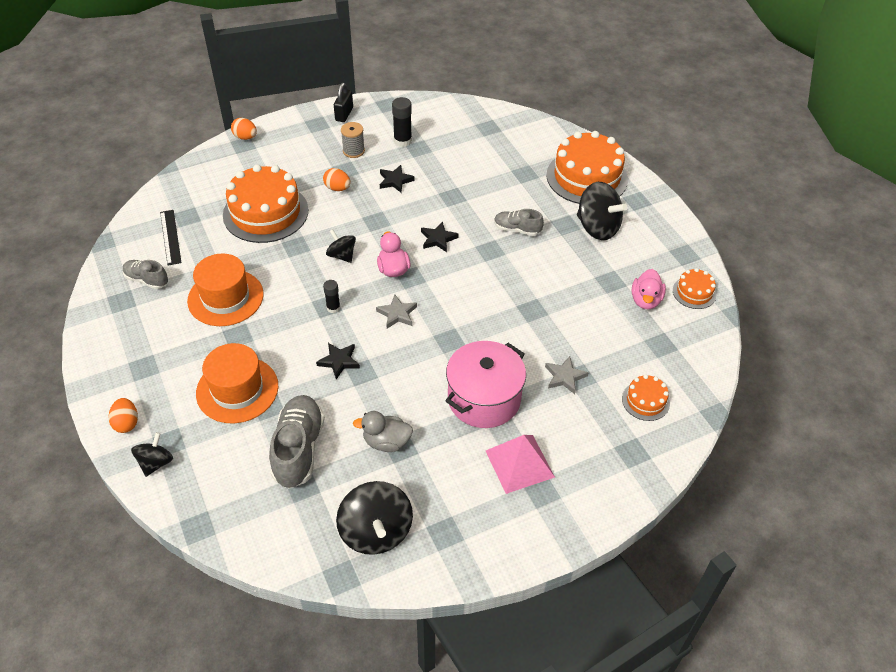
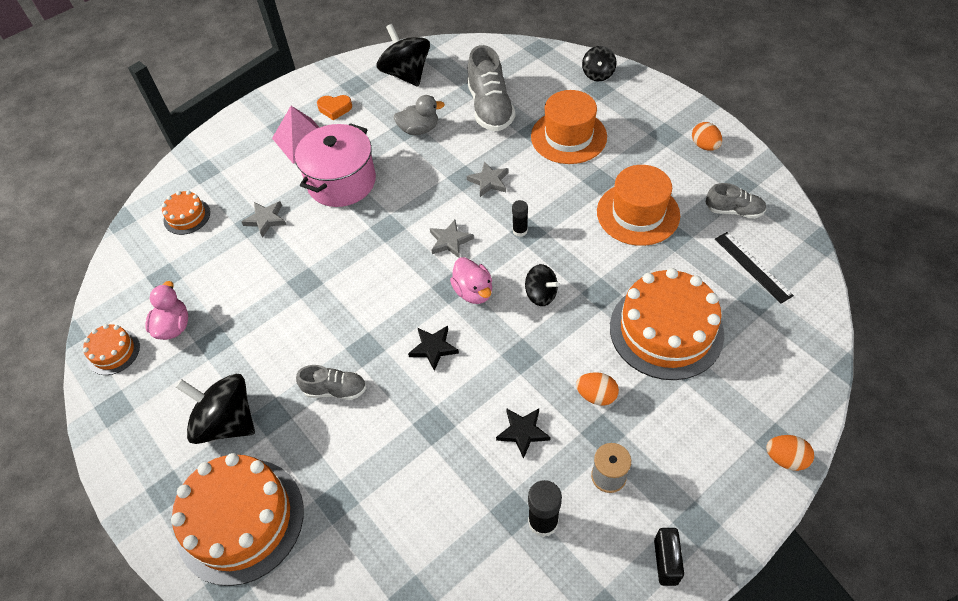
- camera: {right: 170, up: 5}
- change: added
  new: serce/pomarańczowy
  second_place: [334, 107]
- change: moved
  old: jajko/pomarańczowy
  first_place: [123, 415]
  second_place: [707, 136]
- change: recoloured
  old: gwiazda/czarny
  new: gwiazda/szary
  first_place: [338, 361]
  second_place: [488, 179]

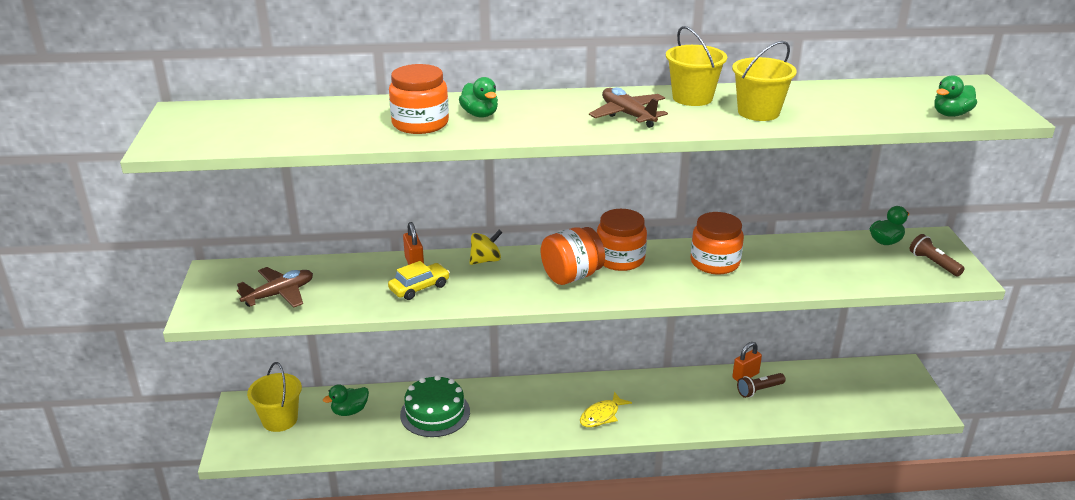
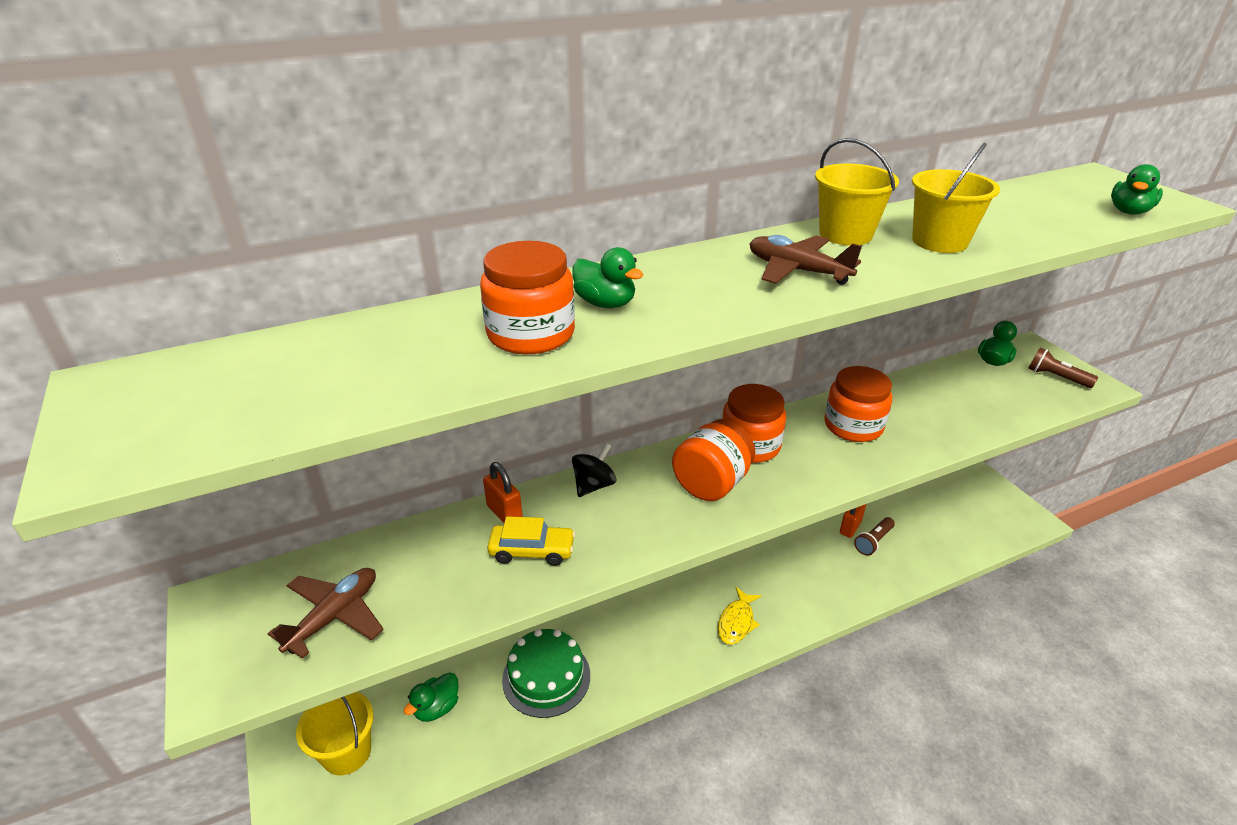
- camera: {right: -20, up: 5}
- change: recoloured
  old: bączek/żółty
  new: bączek/czarny
  first_place: [486, 247]
  second_place: [594, 470]
- change: turned
  old: samochód/żółty
  first_place: [419, 280]
  second_place: [531, 541]
  degrees: 60

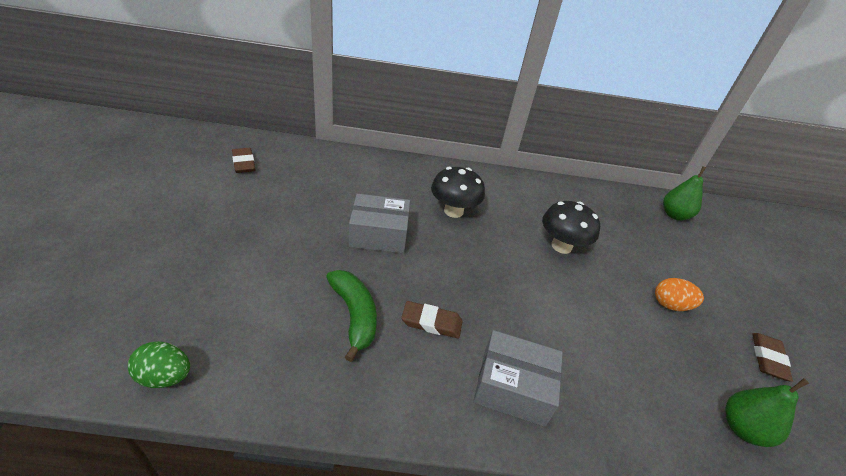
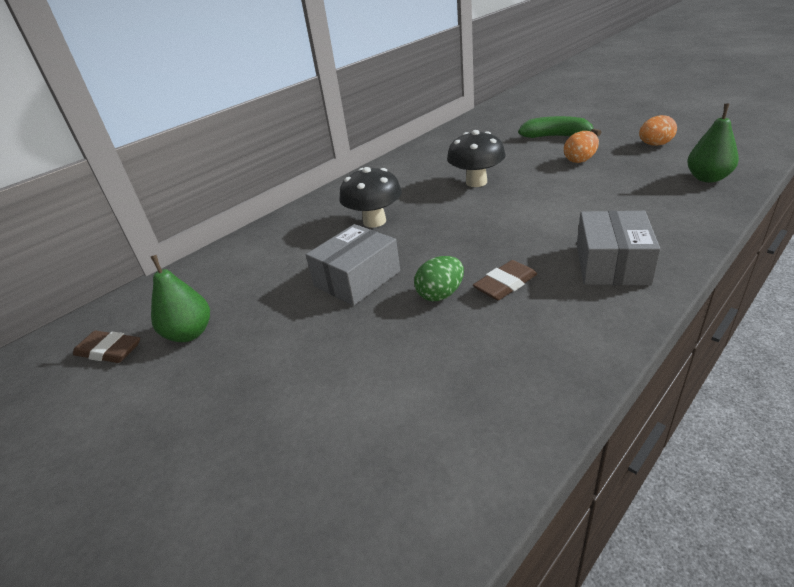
- camera: {right: -40, up: -5}
- change: moved
  old: jajko/zielony
  first_place: [159, 364]
  second_place: [439, 278]
- change: moved
  old: banan/zielony
  first_place: [351, 316]
  second_place: [559, 127]
- change: moved
  old: gruszka/zielony
  first_place: [684, 193]
  second_place: [180, 298]
- change: replaced
  old: gumka do mazania/brązowy
  new: jajko/pomarańczowy
  first_place: [773, 357]
  second_place: [658, 130]
- change: turned
  old: pudełko/szary
  first_place: [518, 378]
  second_place: [619, 248]
  degrees: -45

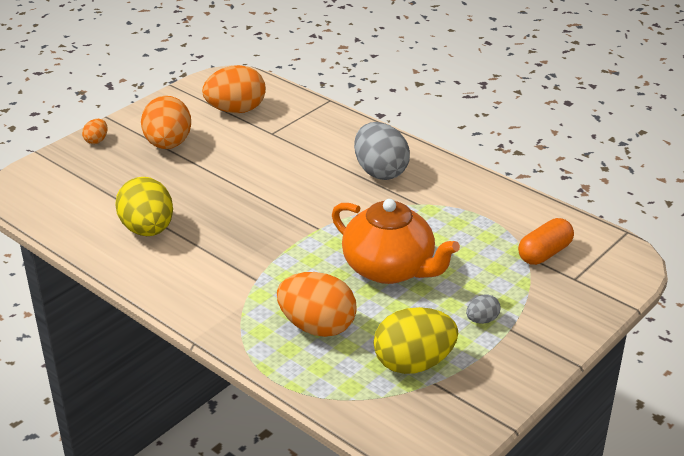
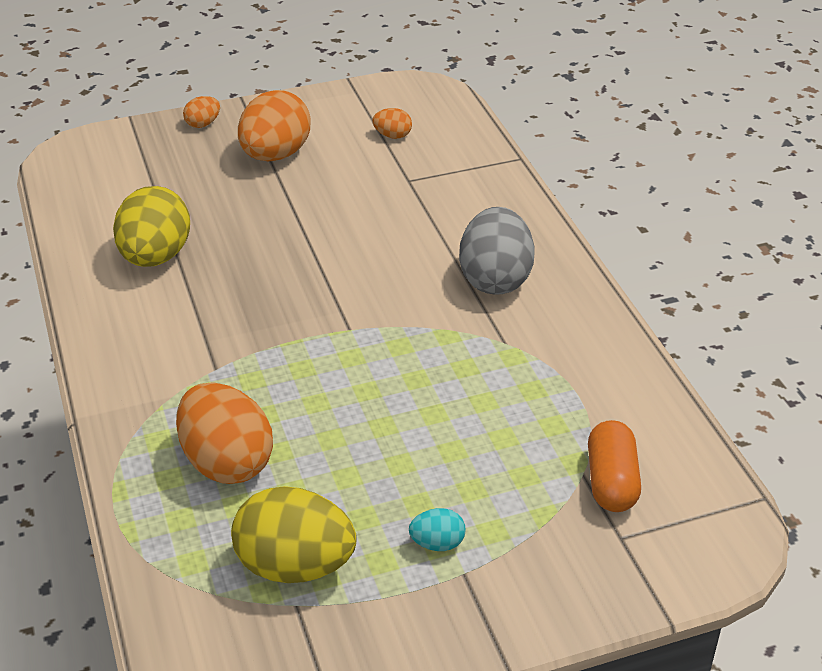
- camera: {right: 30, up: 5}
- change: removed
  old: imbryk/pomarańczowy
  first_place: [396, 241]
- change: recoloured
  old: jajko/szary
  new: jajko/turkusowy
  first_place: [483, 309]
  second_place: [437, 529]
- change: turned
  old: kapsułka/pomarańczowy
  first_place: [546, 241]
  second_place: [614, 466]
  degrees: -75
- change: resized
  old: jajko/pomarańczowy
  first_place: [234, 89]
  second_place: [392, 123]
  factor: 0.46

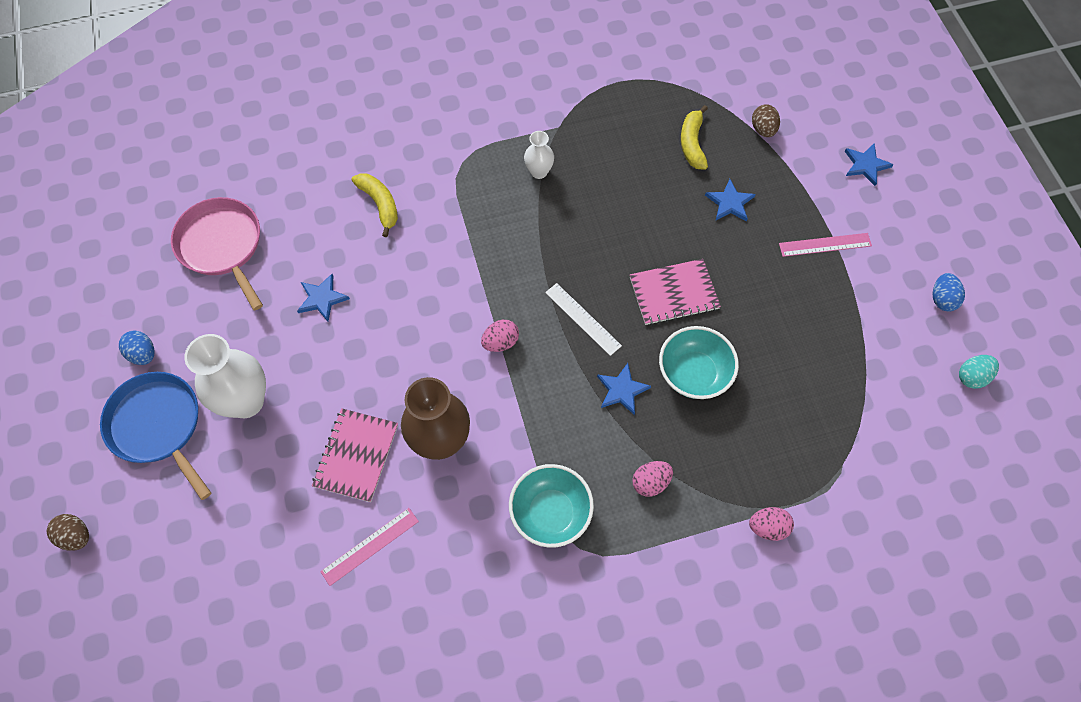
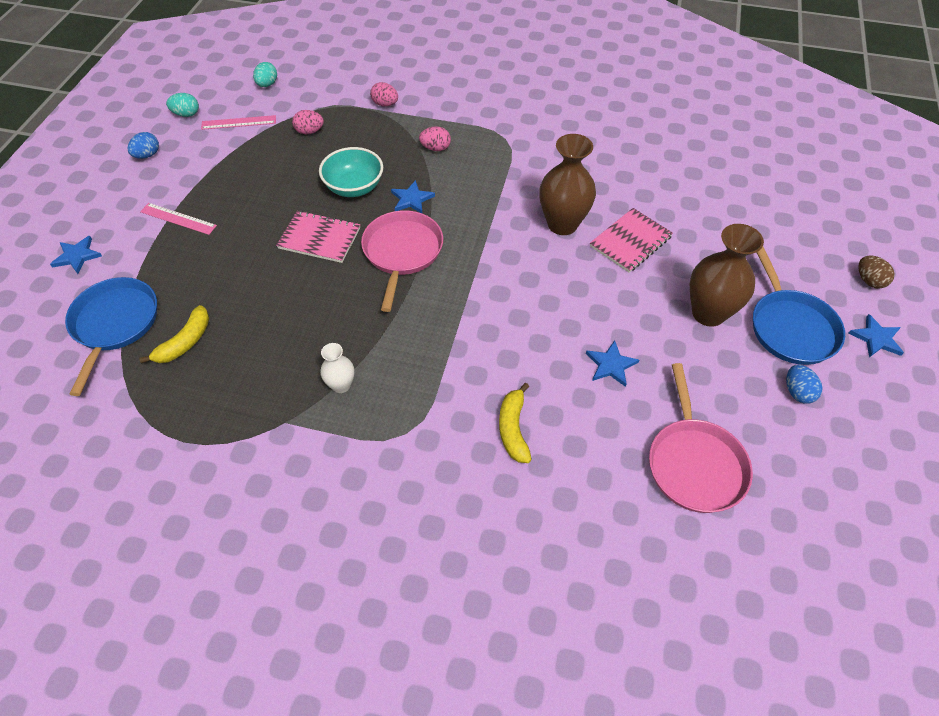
- camera: {right: -150, up: -10}
- change: removed
  old: miska/turkusowy
  first_place: [551, 506]
- change: added
  new: jajko/turkusowy
  second_place: [265, 74]
- change: moved
  old: linijka/różowy
  first_place: [369, 547]
  second_place: [238, 122]
- change: moved
  old: jajko/różowy
  first_place: [500, 336]
  second_place: [308, 122]
- change: moved
  old: gwiazda/niebieski
  first_place: [730, 200]
  second_place: [876, 336]
- change: replaced
  old: linijka/biały
  new: patelnia/różowy
  first_place: [583, 319]
  second_place: [402, 261]
- change: replaced
  old: jajko/brązowy
  new: patelnia/niebieski
  first_place: [766, 121]
  second_place: [111, 336]
- change: recoloured
  old: wazon/biały
  new: wazon/brązowy
  first_place: [225, 376]
  second_place: [727, 275]

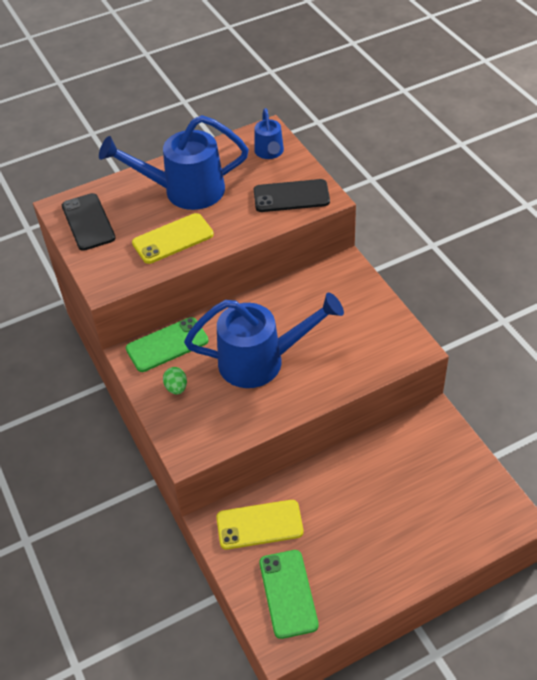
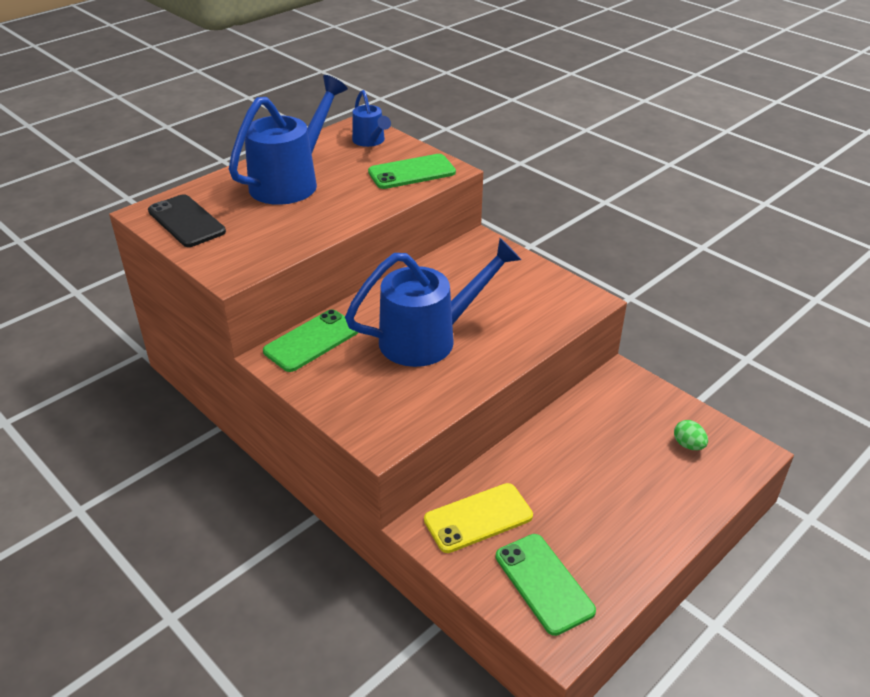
- camera: {right: -20, up: -10}
- change: removed
  old: telefon/żółty
  first_place: [173, 238]
- change: moved
  old: jajko/zielony
  first_place: [175, 381]
  second_place: [691, 435]
- change: recoloured
  old: telefon/czarny
  new: telefon/zielony
  first_place: [292, 195]
  second_place: [412, 171]
- change: turned
  old: konewka/niebieski
  first_place: [174, 162]
  second_place: [288, 140]
  degrees: 150

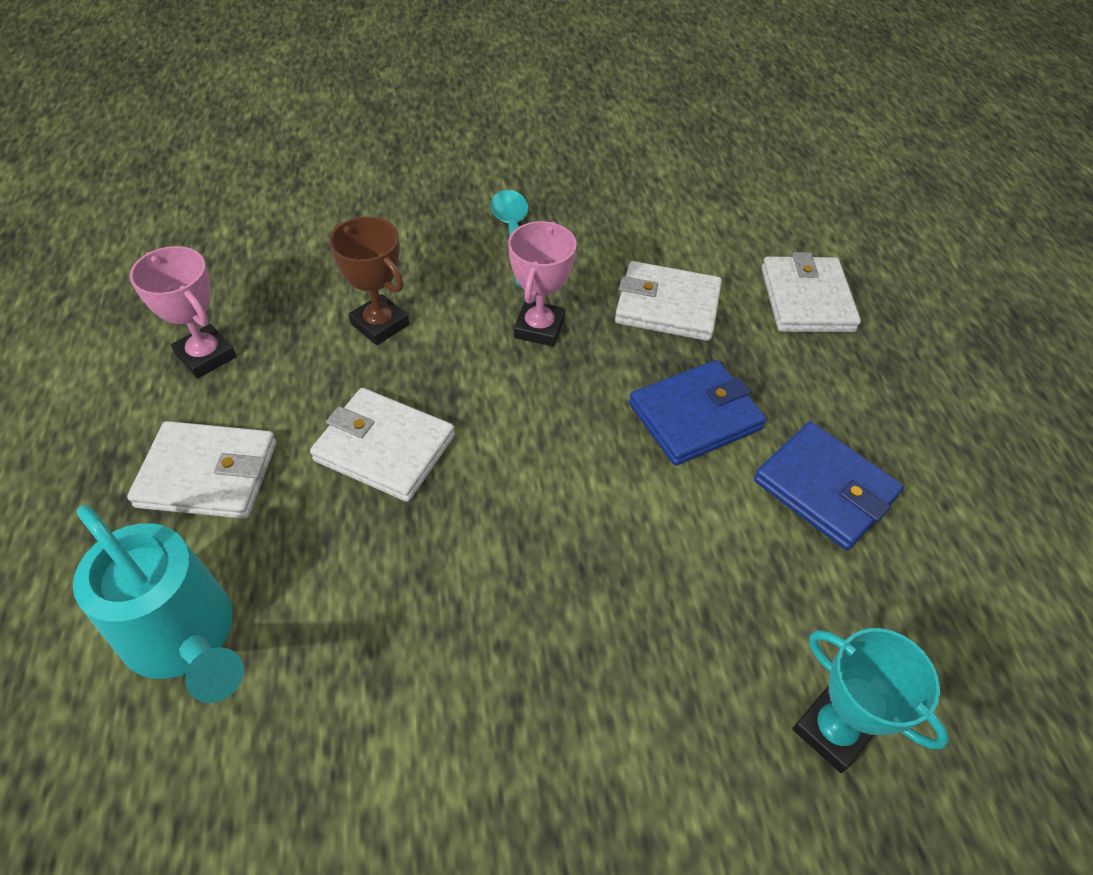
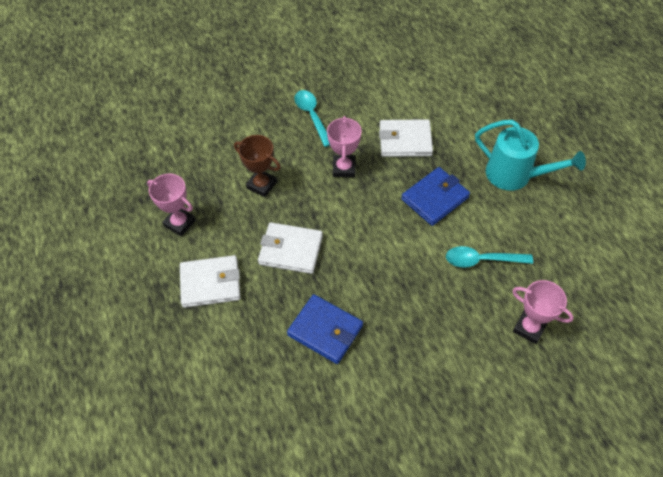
- camera: {right: -10, up: 5}
- change: removed
  old: portfel/biały
  first_place: [811, 292]
- change: added
  new: łyżka/turkusowy
  second_place: [489, 257]
- change: moved
  old: konewka/turkusowy
  first_place: [158, 604]
  second_place: [530, 155]
- change: moved
  old: portfel/niebieski
  first_place: [829, 485]
  second_place: [325, 329]
- change: recoloured
  old: puchar/turkusowy
  new: puchar/różowy
  first_place: [870, 700]
  second_place: [543, 312]

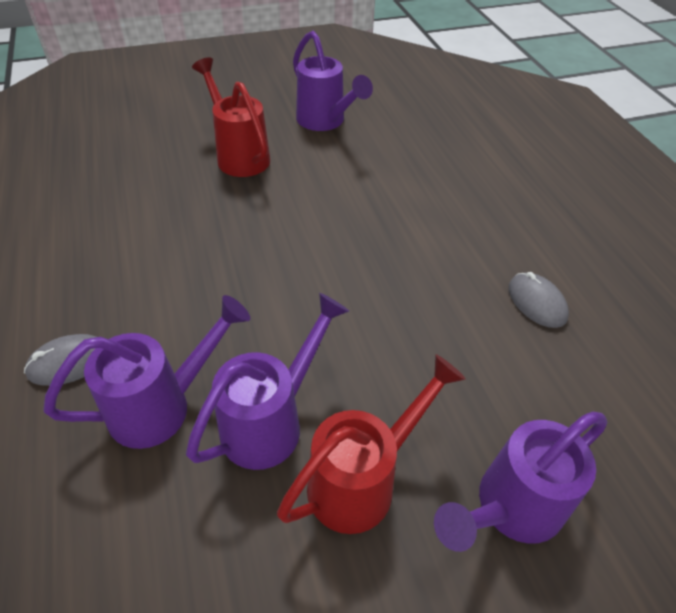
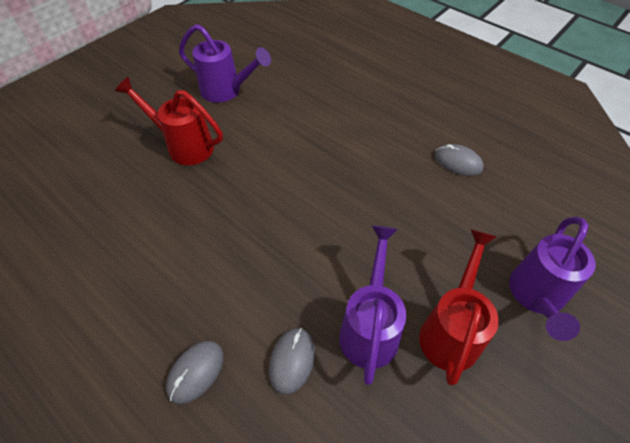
- camera: {right: -30, up: 5}
- change: replaced
  old: konewka/fioletowy
  new: myszka/szary
  first_place: [146, 372]
  second_place: [292, 361]

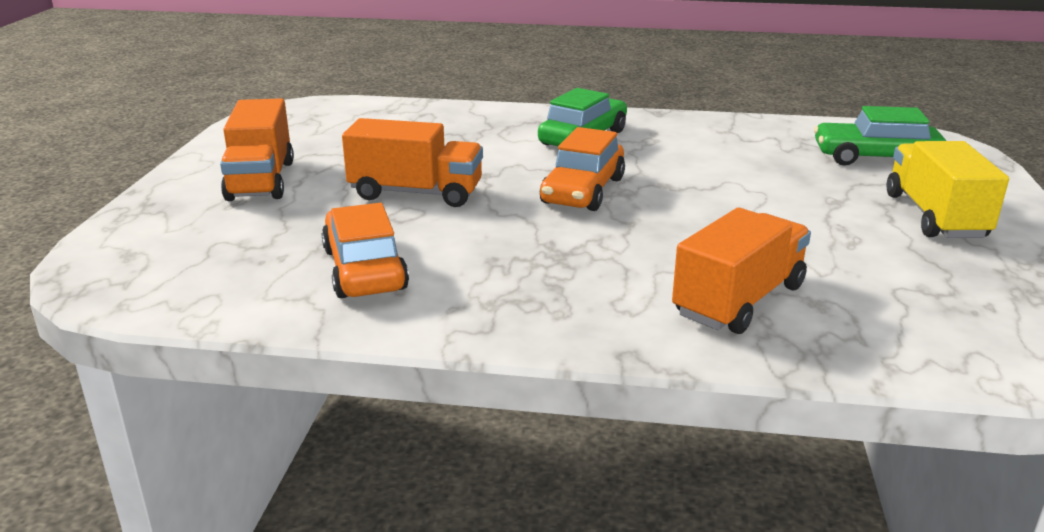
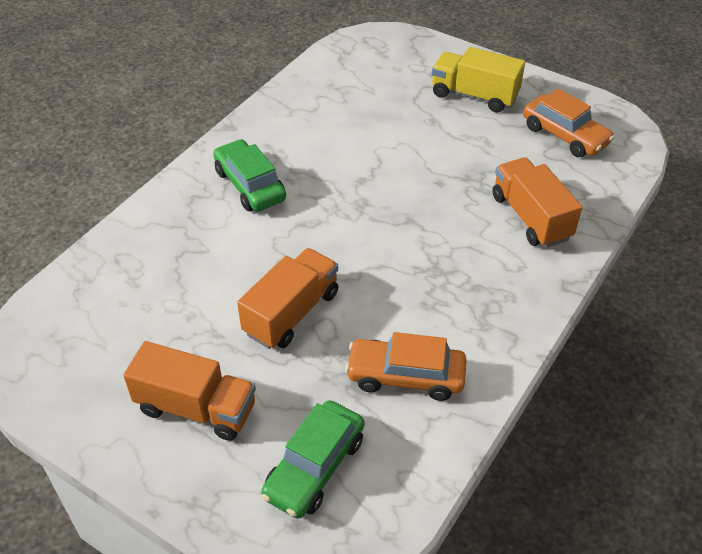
- camera: {right: -65, up: 20}
- change: moved
  old: samochód/pomarańczowy
  first_place: [582, 169]
  second_place: [569, 123]
- change: moved
  old: samochód/zielony
  first_place: [880, 136]
  second_place: [313, 459]

